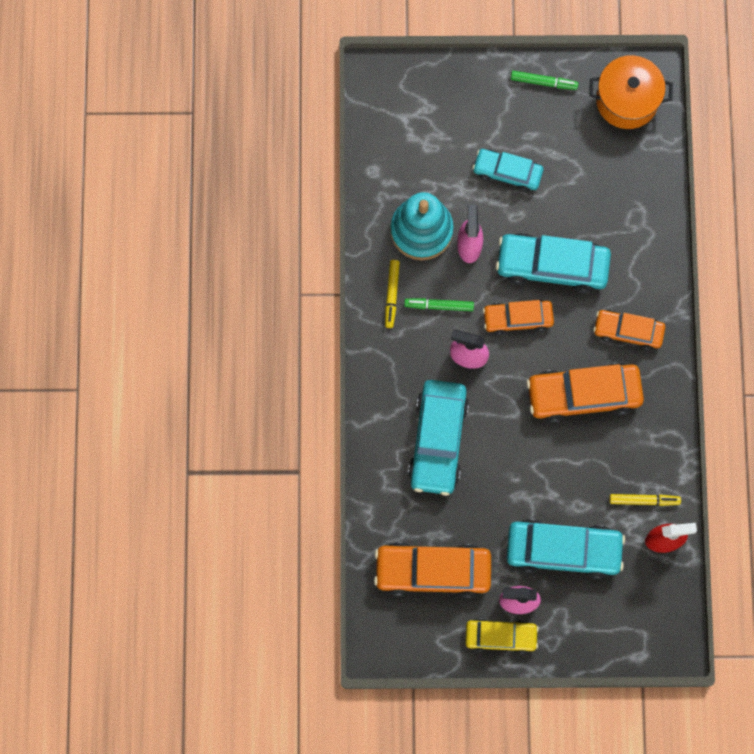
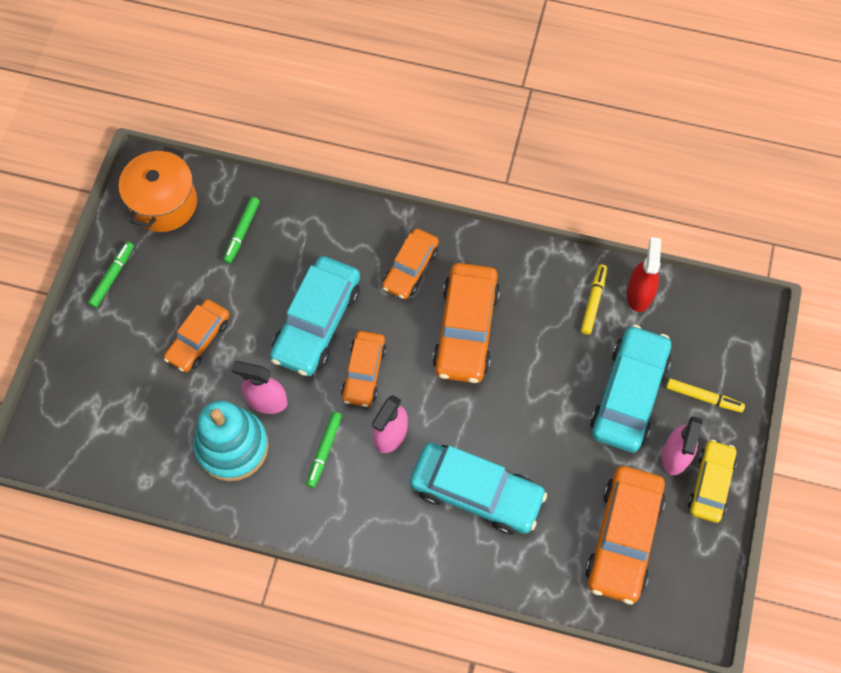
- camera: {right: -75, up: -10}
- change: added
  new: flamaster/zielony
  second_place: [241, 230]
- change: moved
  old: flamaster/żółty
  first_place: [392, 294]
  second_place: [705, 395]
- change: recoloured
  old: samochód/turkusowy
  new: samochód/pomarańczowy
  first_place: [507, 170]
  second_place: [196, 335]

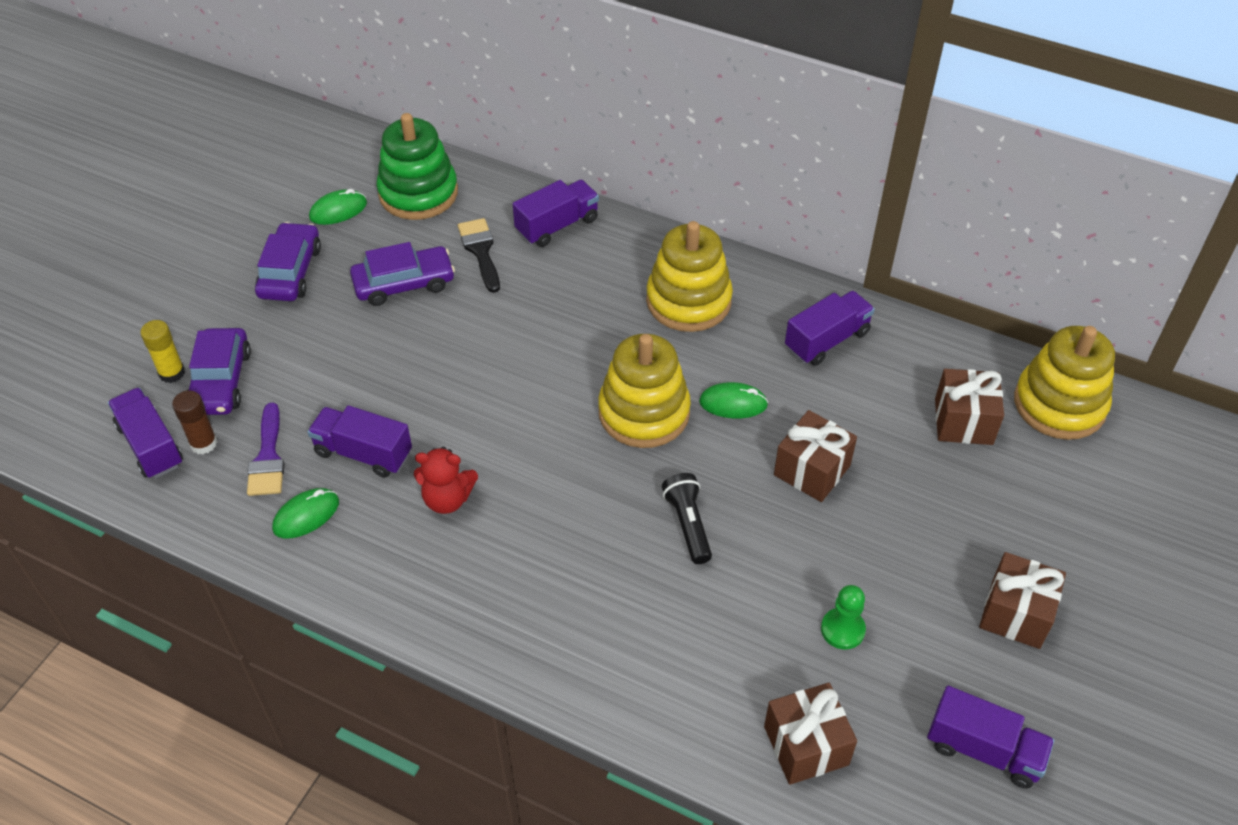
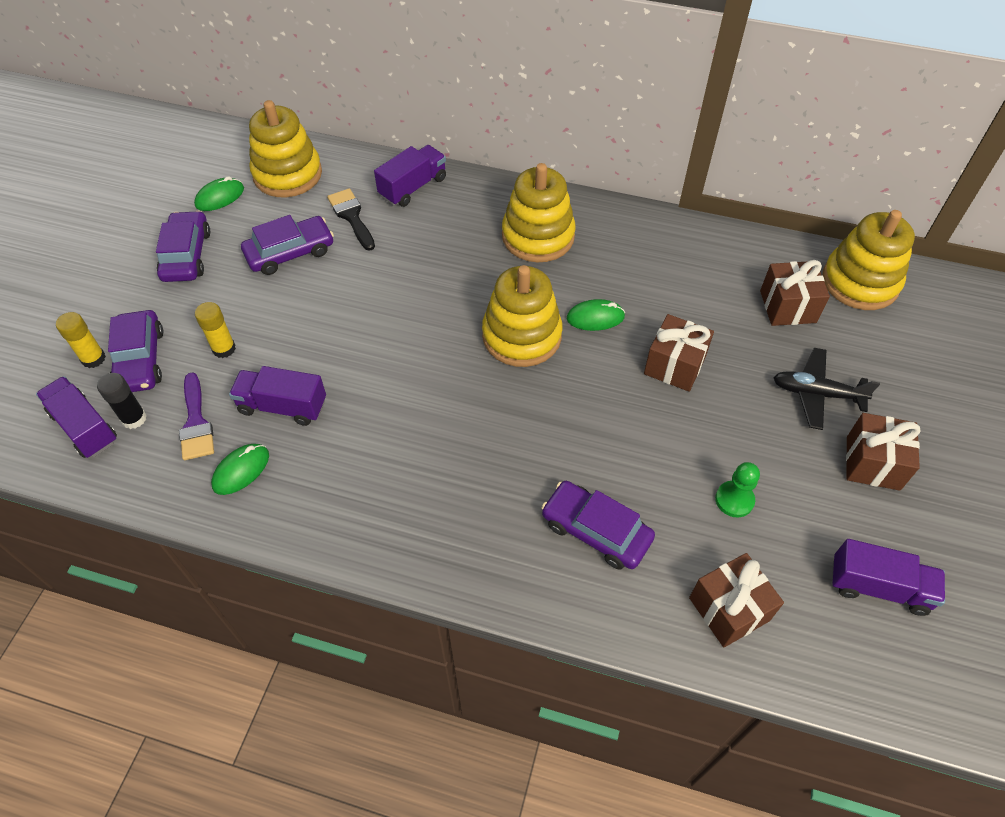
- camera: {right: -10, up: 5}
- change: removed
  old: miś/czerwony
  first_place: [446, 480]
- change: removed
  old: latarka/czarny
  first_place: [687, 518]
- change: removed
  old: ciężarówka/fioletowy
  first_place: [830, 328]
- change: added
  new: klej w sztyfcie/żółty
  second_place: [215, 330]
- change: added
  new: samochód/fioletowy
  second_place: [598, 525]
- change: added
  new: samolot/czarny
  second_place: [827, 389]
- change: recoloured
  old: klej w sztyfcie/brązowy
  new: klej w sztyfcie/czarny
  first_place: [195, 422]
  second_place: [122, 401]
- change: recoloured
  old: zabawka nakładanka/zielony
  new: zabawka nakładanka/żółty
  first_place: [417, 166]
  second_place: [285, 148]

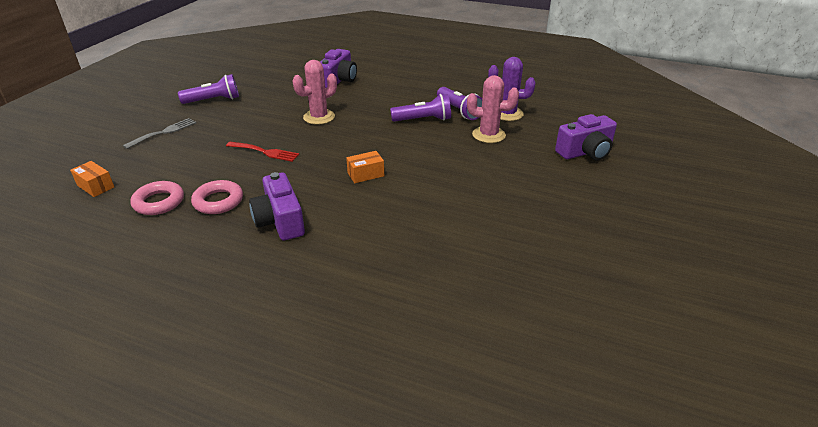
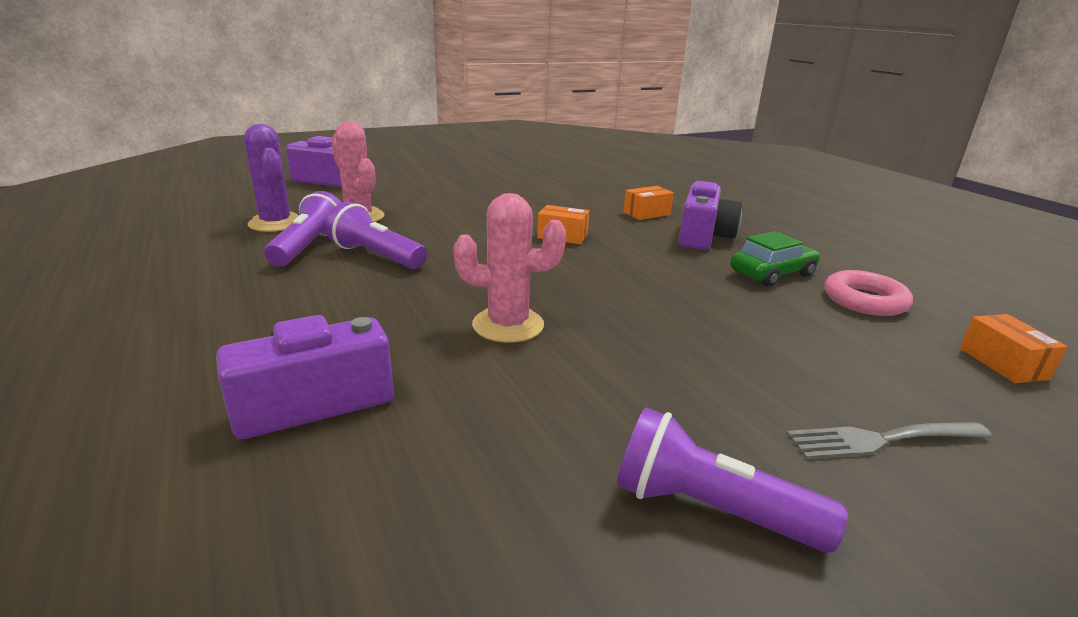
- camera: {right: -140, up: -10}
- change: removed
  old: widelec/czerwony
  first_place: [262, 152]
- change: added
  new: pudełko/pomarańczowy
  second_place: [648, 203]
- change: replaced
  old: pierścień/różowy
  new: samochód/zielony
  first_place: [217, 197]
  second_place: [775, 259]

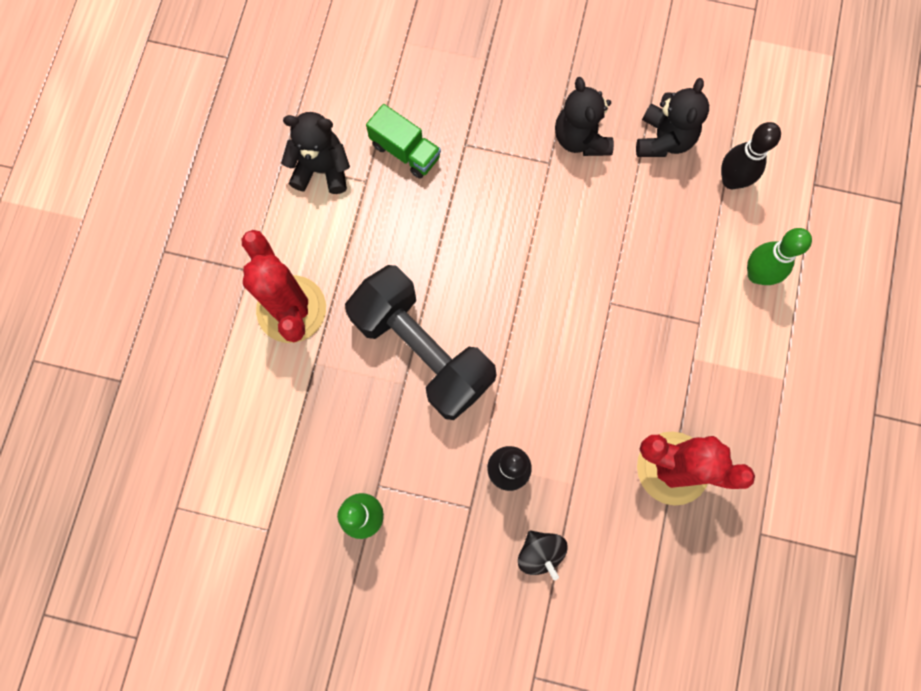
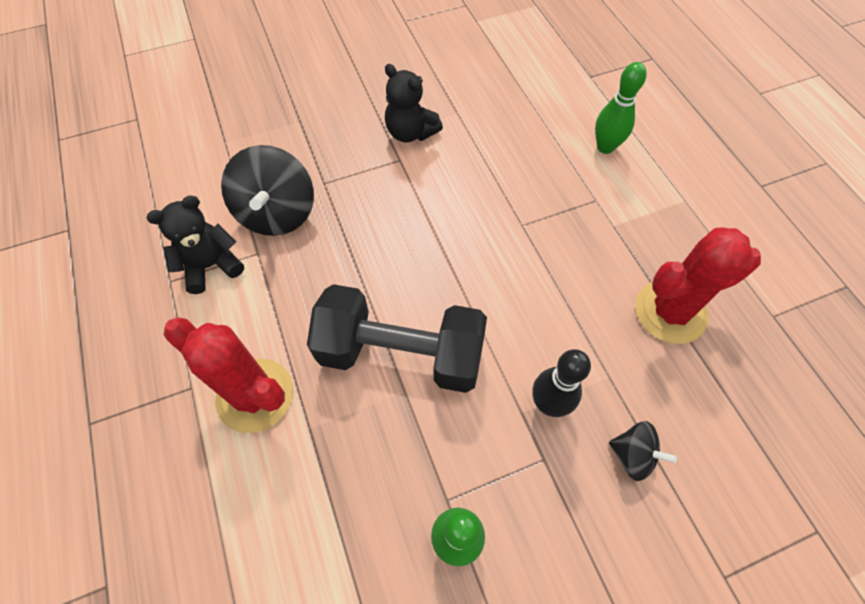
- camera: {right: -35, up: -15}
- change: removed
  old: miś/czarny
  first_place: [672, 117]
- change: removed
  old: kręgiel/czarny
  first_place: [751, 155]
- change: replaced
  old: ciężarówka/zielony
  new: bączek/czarny
  first_place: [403, 141]
  second_place: [267, 190]

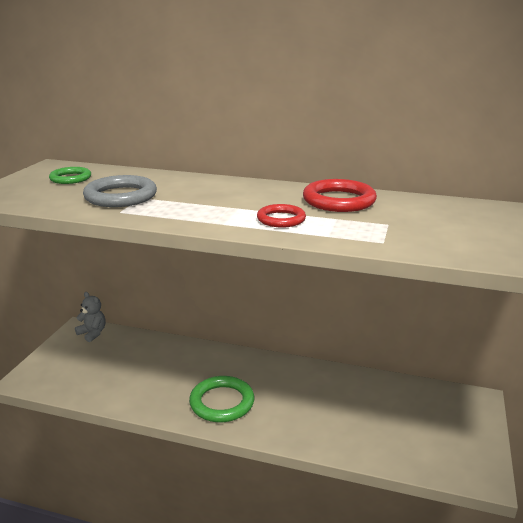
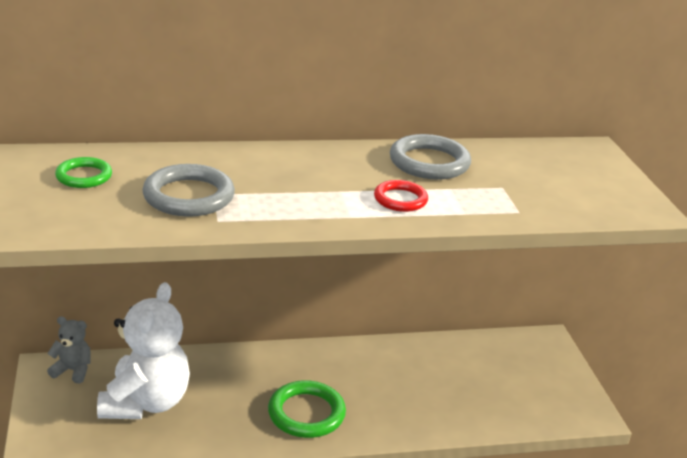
- camera: {right: -30, up: 5}
- change: added
  new: miś/biały
  second_place: [143, 350]
- change: recoloured
  old: pierścień/czerwony
  new: pierścień/szary
  first_place: [340, 195]
  second_place: [430, 157]

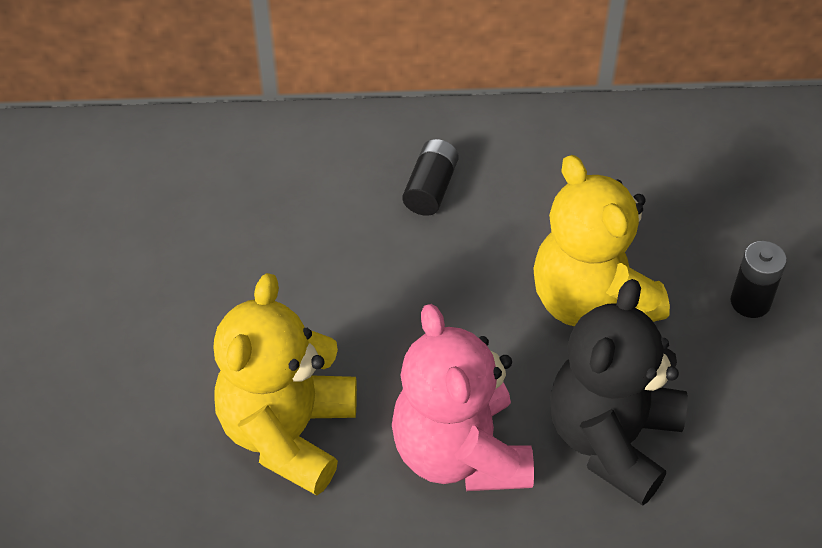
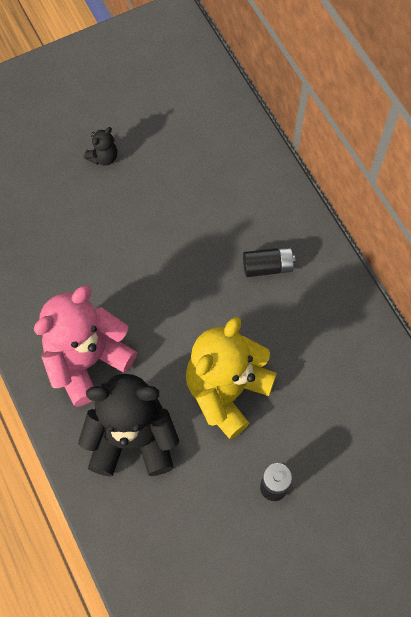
- camera: {right: 65, up: 15}
- change: removed
  old: miś/żółty
  first_place: [285, 384]
- change: added
  new: miś/czarny
  second_place: [100, 146]

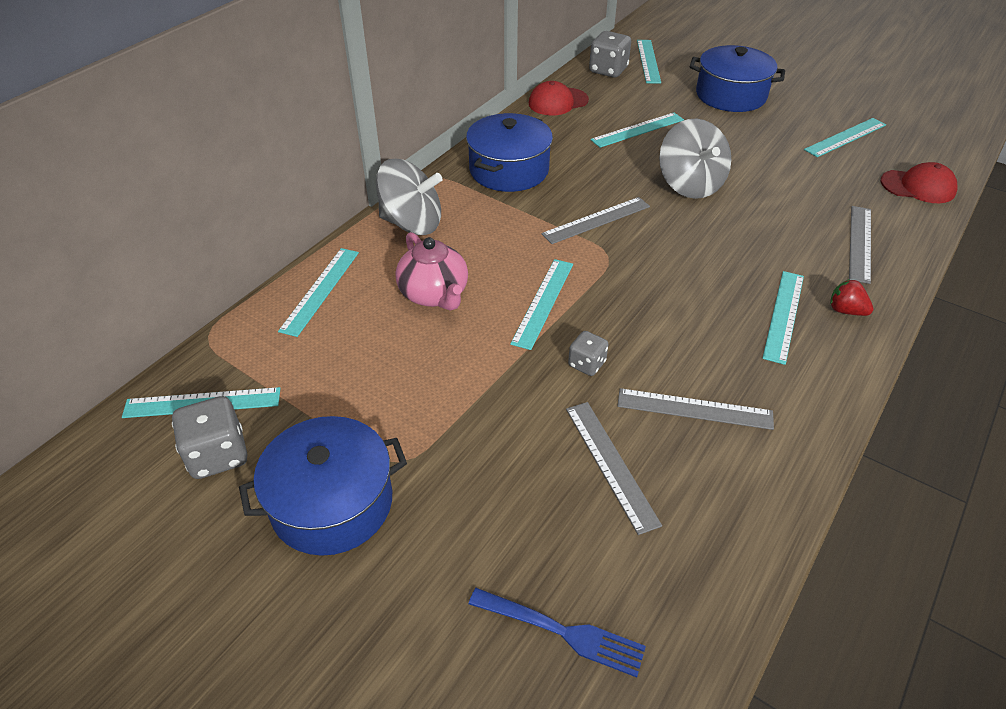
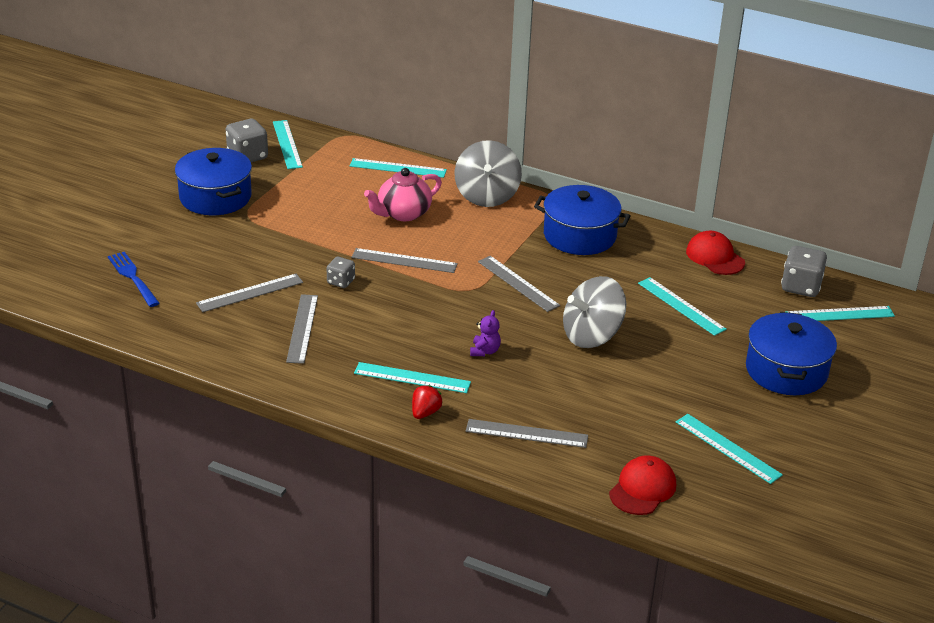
- camera: {right: 80, up: -10}
- change: added
  new: miś/fioletowy
  second_place: [485, 333]
- change: recoloured
  old: linijka/turkusowy
  new: linijka/szary
  first_place: [541, 304]
  second_place: [405, 260]
- change: turned
  old: widelec/niebieski
  first_place: [557, 633]
  second_place: [134, 279]
  degrees: 135
- change: turned
  old: czapka/czerwony
  first_place: [919, 182]
  second_place: [642, 485]
  degrees: -150

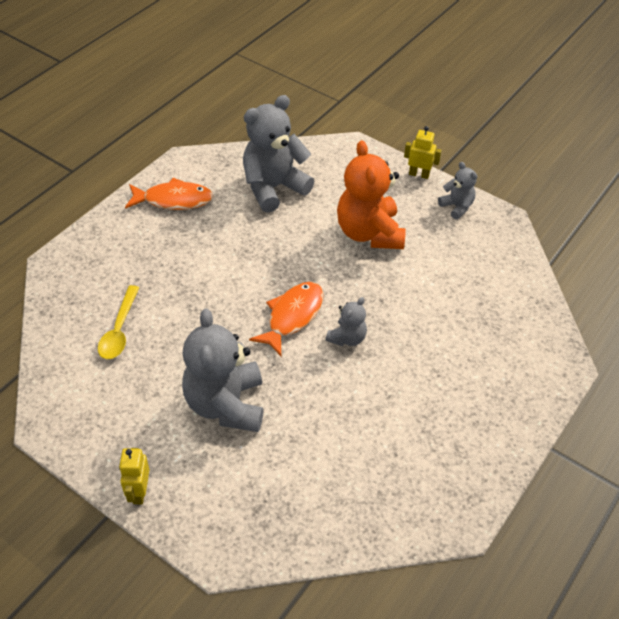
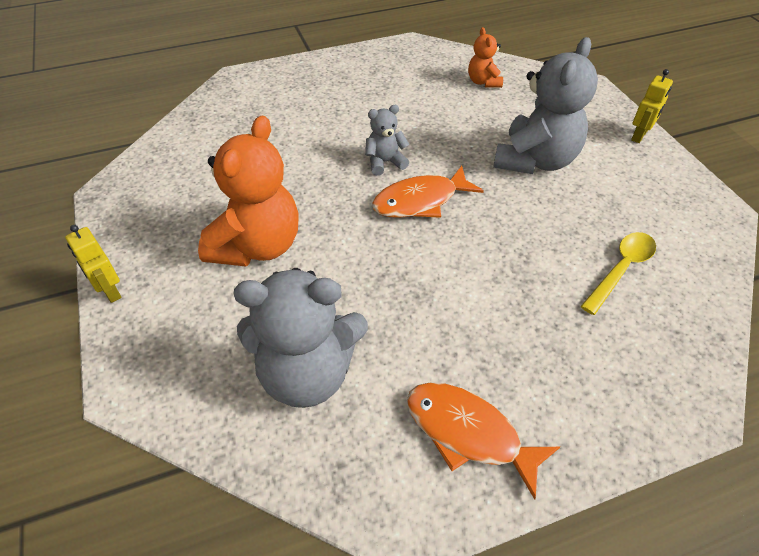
- camera: {right: -145, up: 0}
- change: removed
  old: miś/szary
  first_place: [457, 191]
- change: added
  new: miś/pomarańczowy
  second_place: [485, 57]

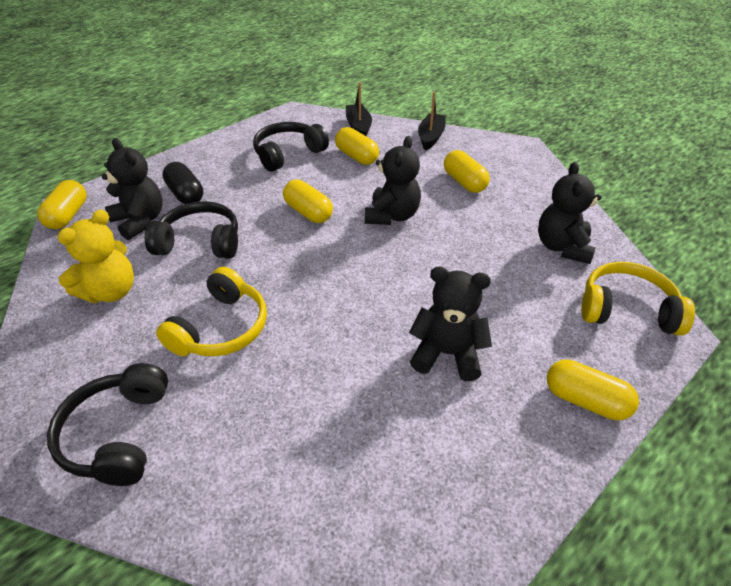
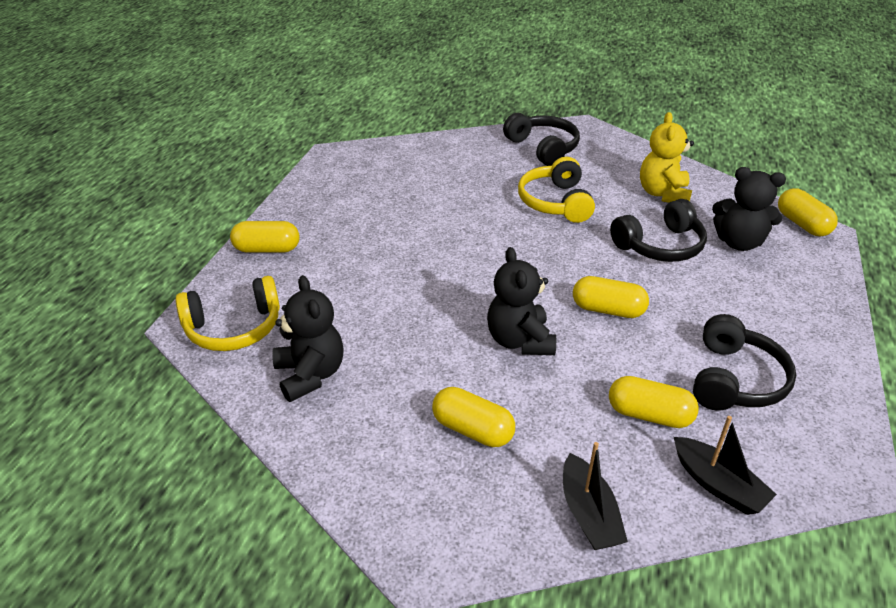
- camera: {right: 150, up: -5}
- change: removed
  old: kapsułka/czarny
  first_place: [182, 183]
- change: removed
  old: miś/czarny
  first_place: [450, 324]

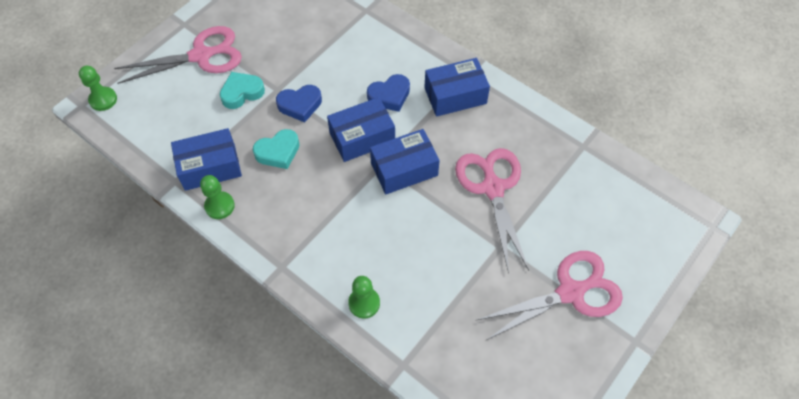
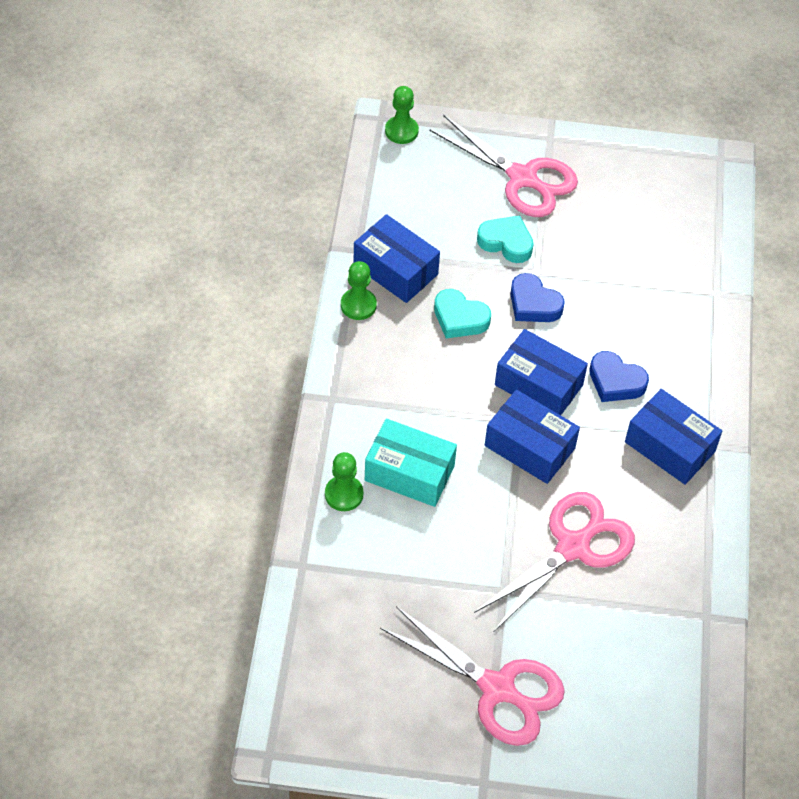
- camera: {right: 55, up: -5}
- change: added
  new: pudełko/turkusowy
  second_place: [411, 463]

